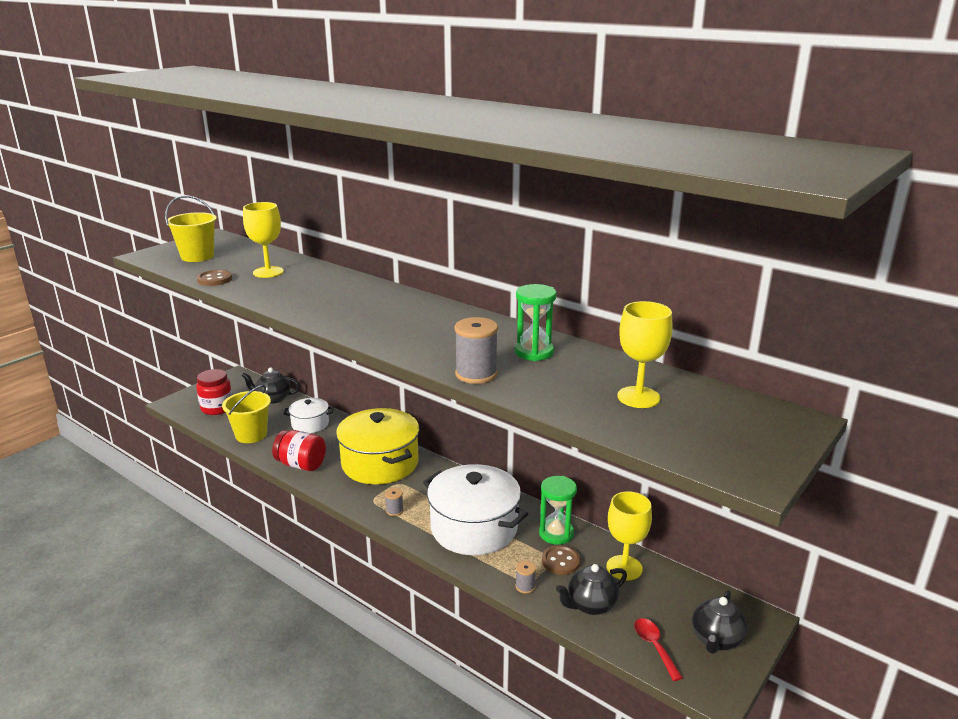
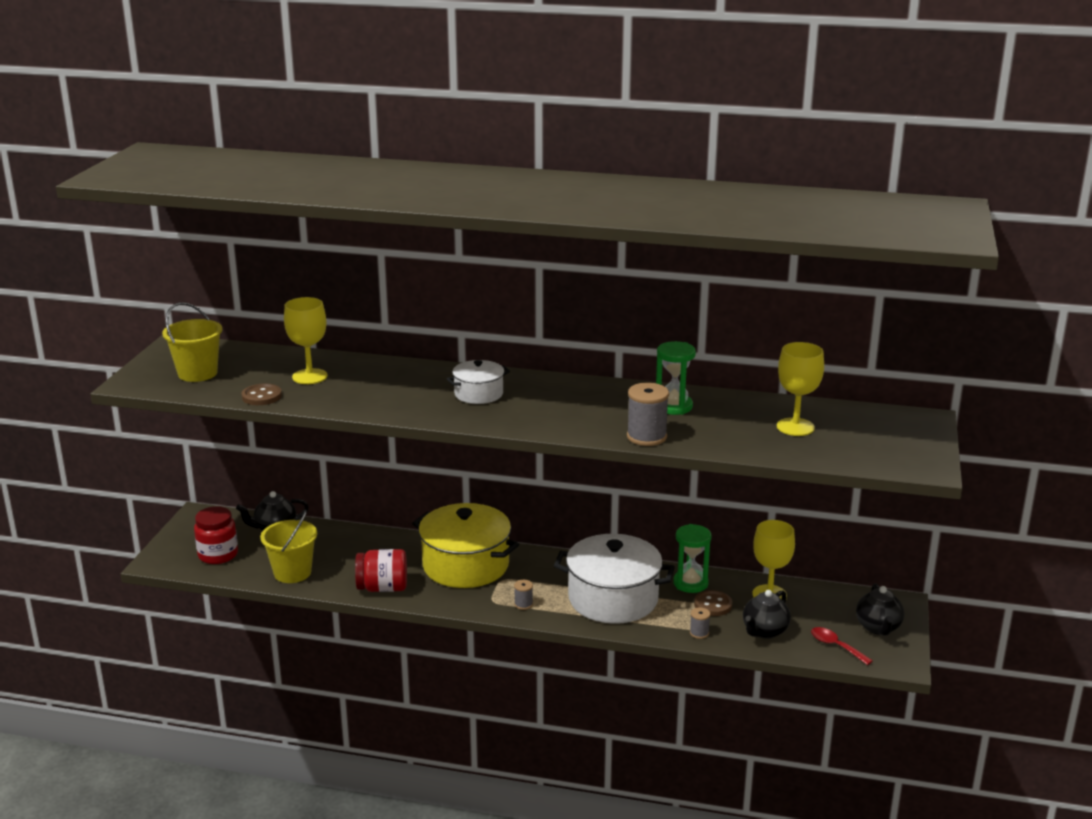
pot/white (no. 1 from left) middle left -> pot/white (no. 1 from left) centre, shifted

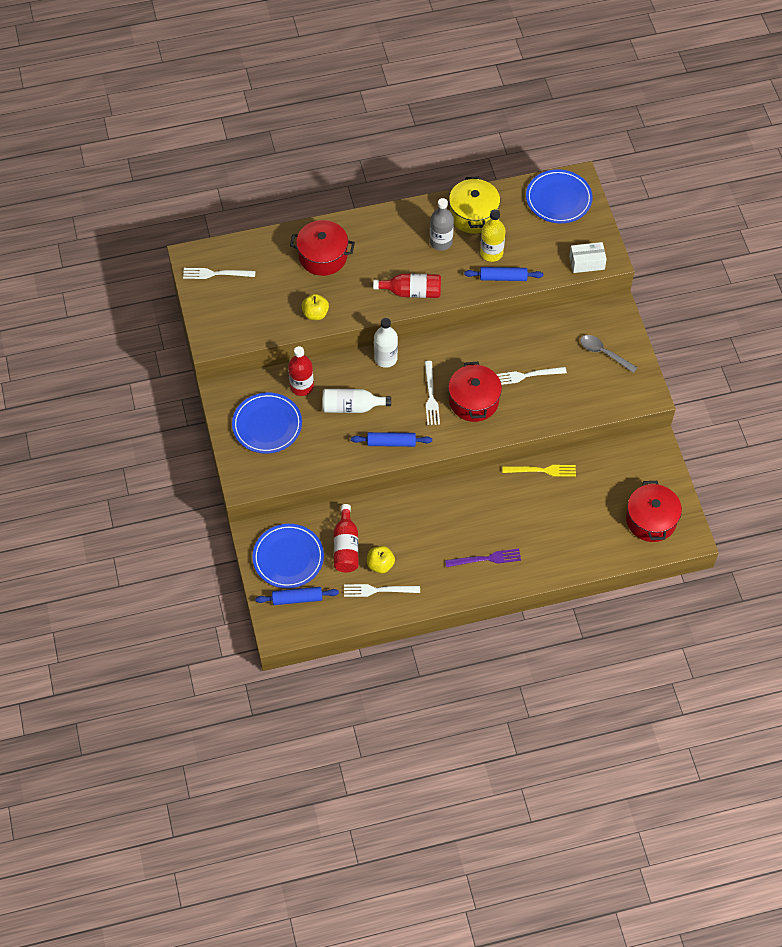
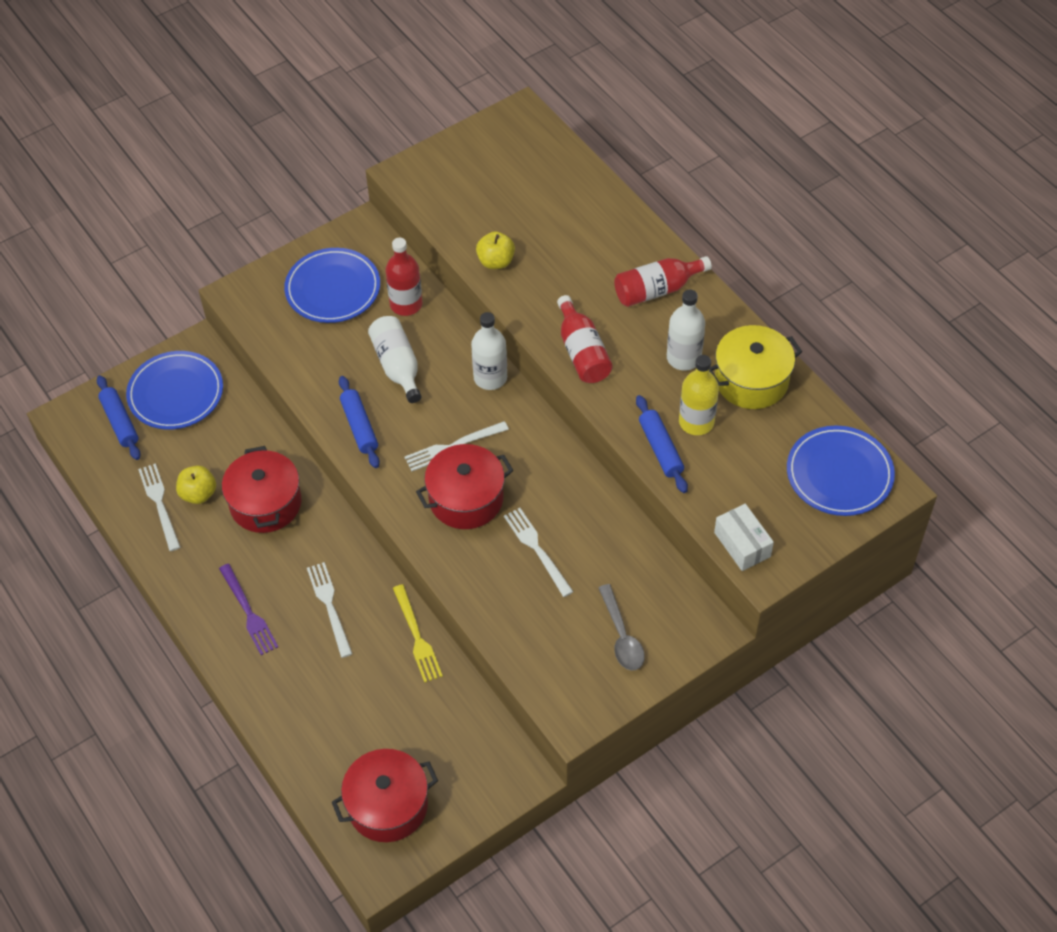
fork/white (no. 1 from left in the first image) top left -> fork/white (no. 2 from left) middle left, shifted
pot/red (no. 1 from left) top centre -> pot/red (no. 1 from left) middle left, shifted
bottle/red (no. 2 from left in the first image) centre -> bottle/red (no. 3 from left) top centre, shifted
bottle/grey top centre -> bottle/white (no. 3 from left) centre
spoon/grey middle right -> spoon/grey bottom centre, 150 degrees clockwise

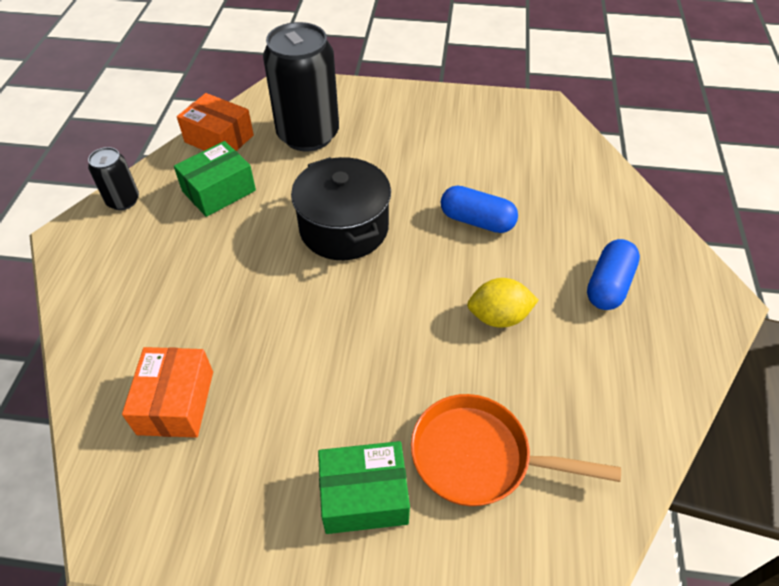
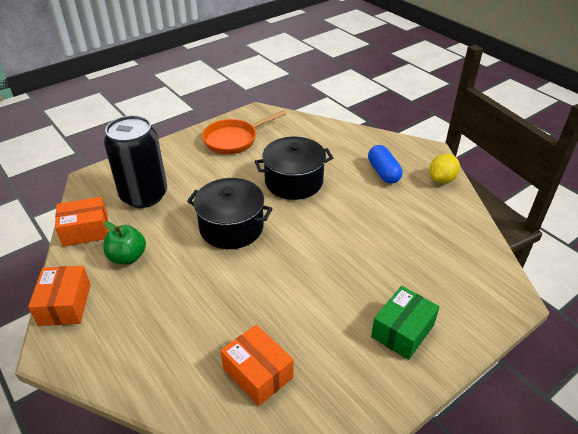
pan/orange bottom centre -> pan/orange top centre, shifted
lemon/yellow centre -> lemon/yellow middle right, shifted
can/black (no. 1 from left) top left -> box/orange (no. 1 from left) bottom left
box/green (no. 1 from left) top left -> apple/green middle left
capsule/blue (no. 1 from left) centre -> pot/black (no. 2 from left) centre

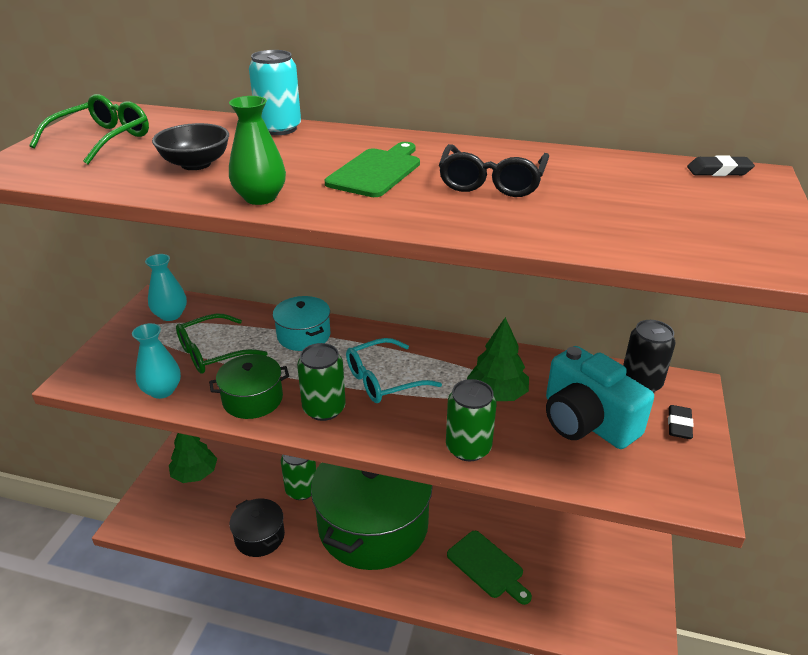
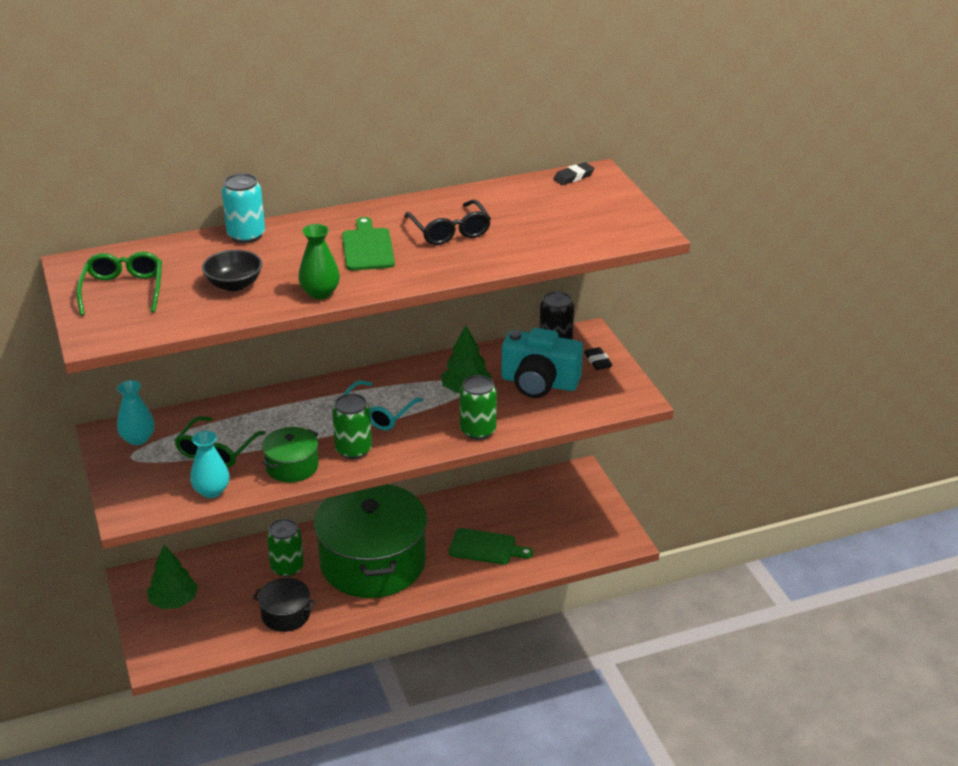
pot/turquoise centre -> none

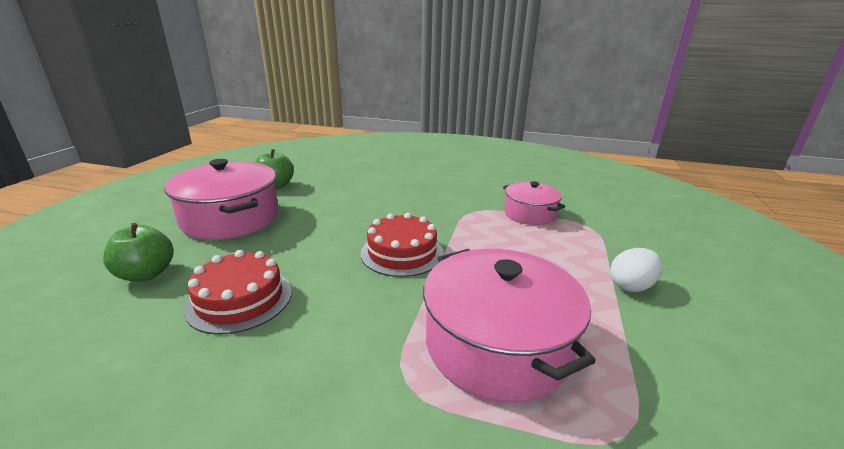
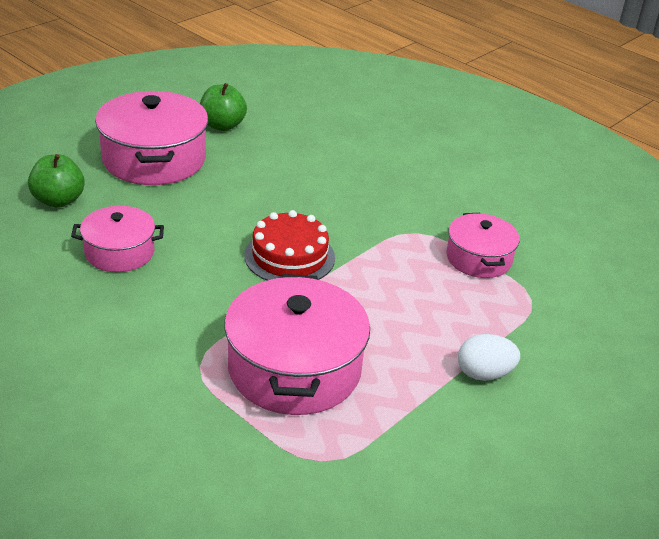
cake/red (no. 1 from left) middle left -> pot/pink (no. 1 from left) middle left

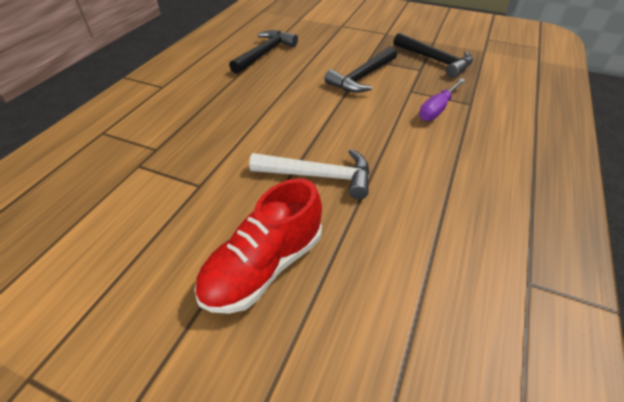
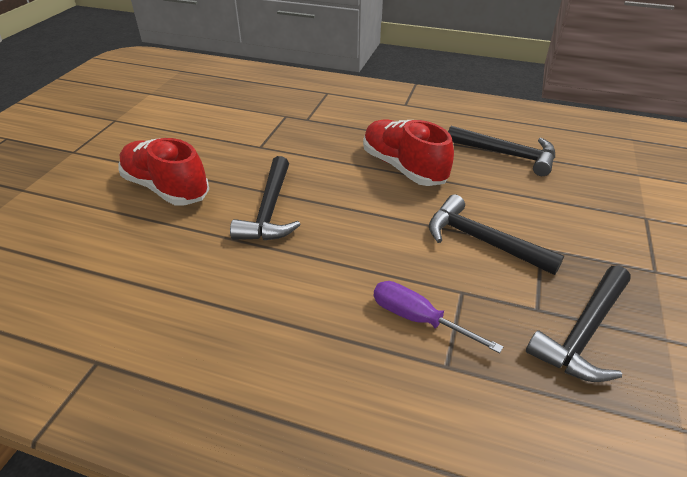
none -> shoe/red (no. 2 from left) top centre
hammer/white centre -> hammer/black (no. 1 from left) centre

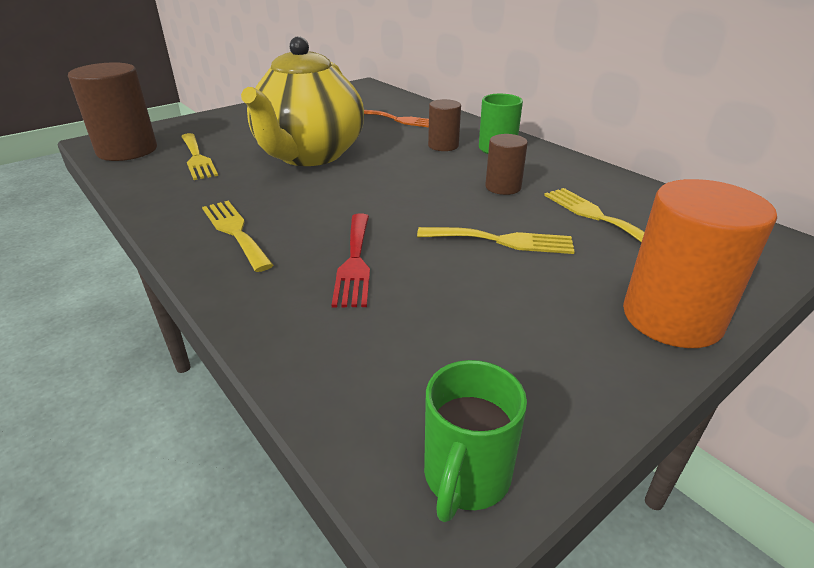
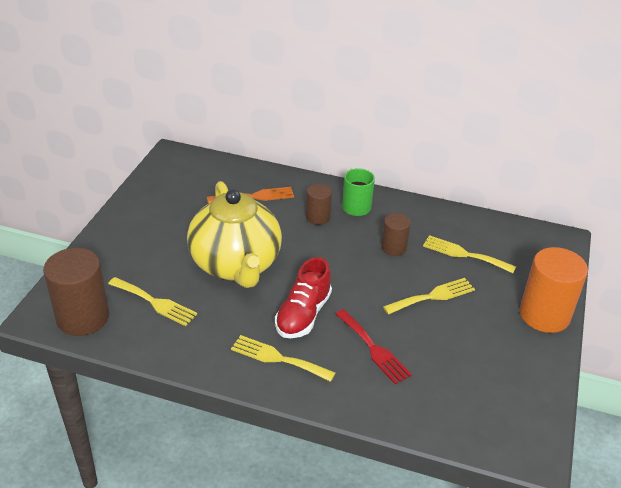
mug/green (no. 1 from left) bottom centre -> none
none -> shoe/red centre

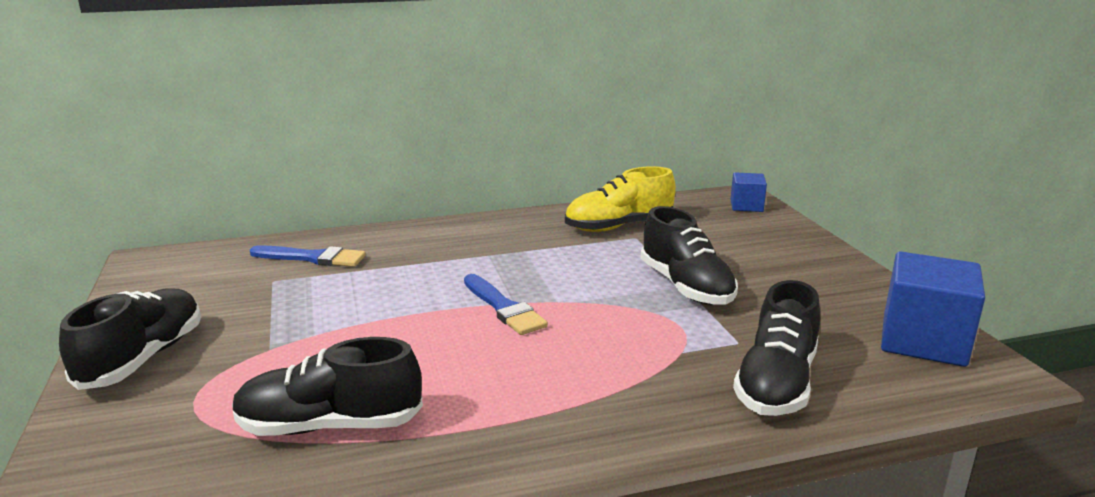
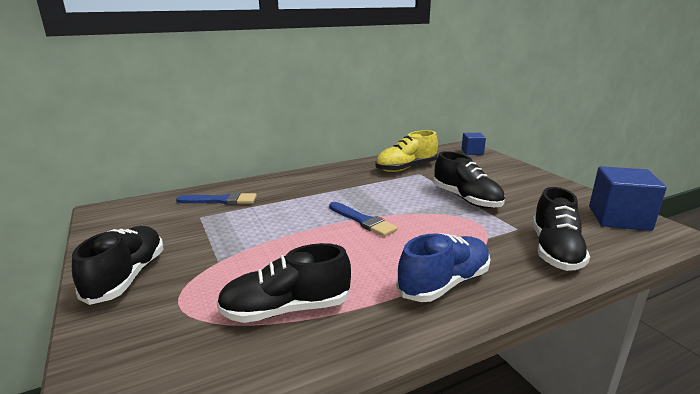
none -> shoe/blue bottom centre

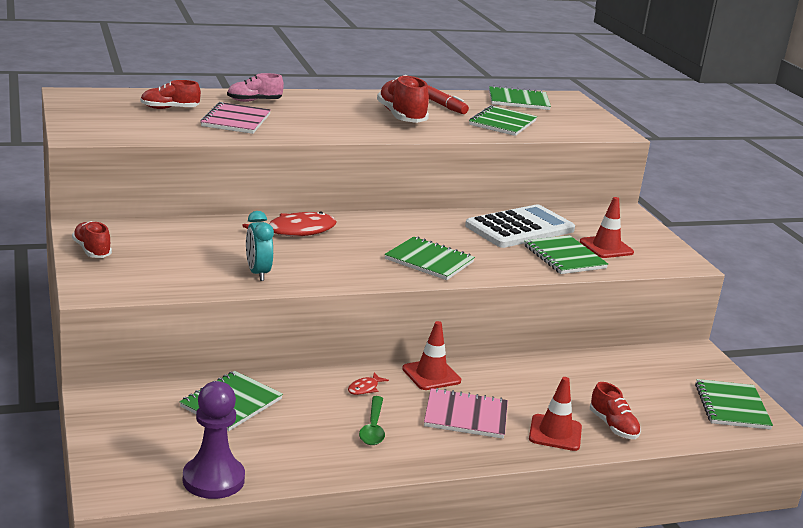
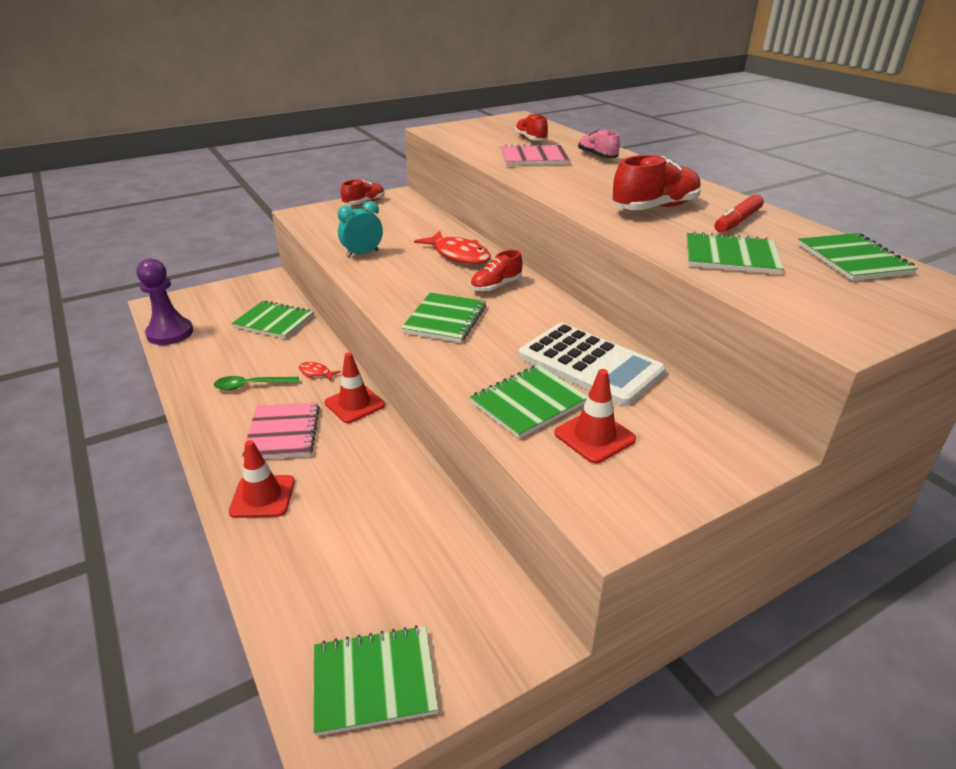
shoe/red (no. 4 from left in the first image) bottom right -> shoe/red (no. 2 from left) centre, shifted

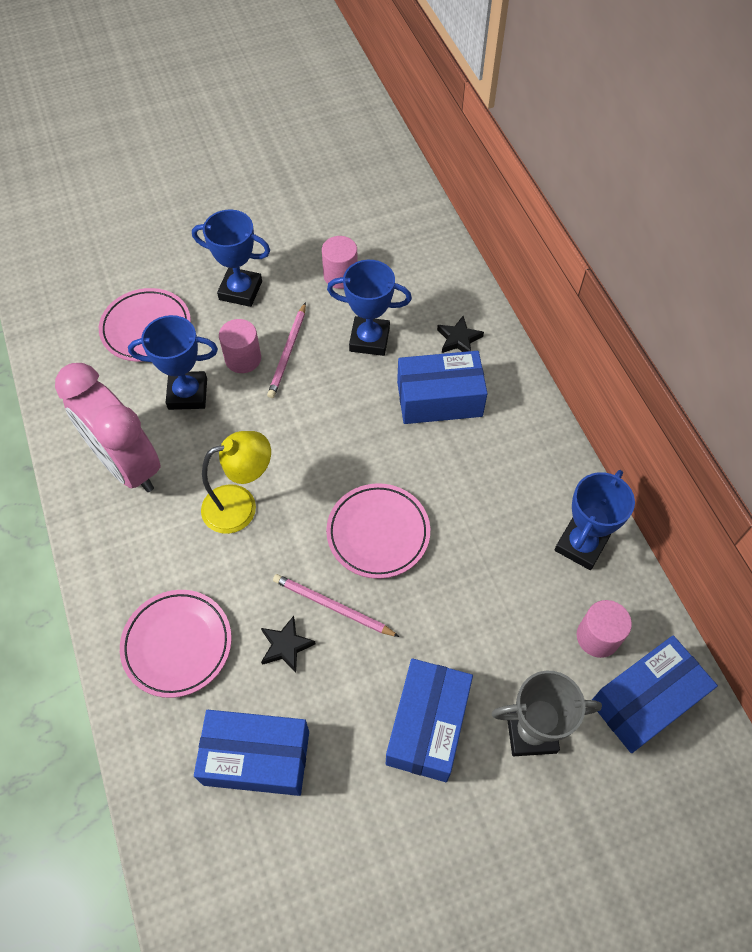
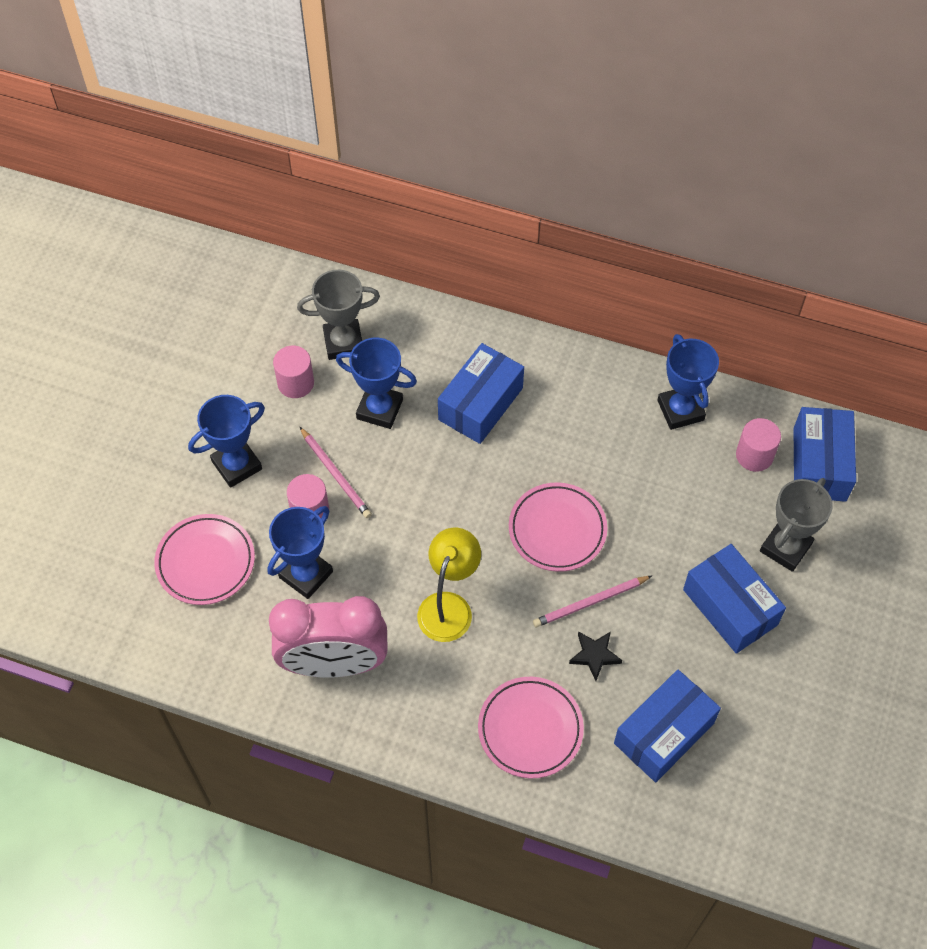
star/black (no. 2 from left) centre -> none
none -> trophy/grey (no. 1 from left) top centre
trophy/blue (no. 3 from left) top centre -> trophy/blue (no. 3 from left) centre, 60 degrees clockwise

